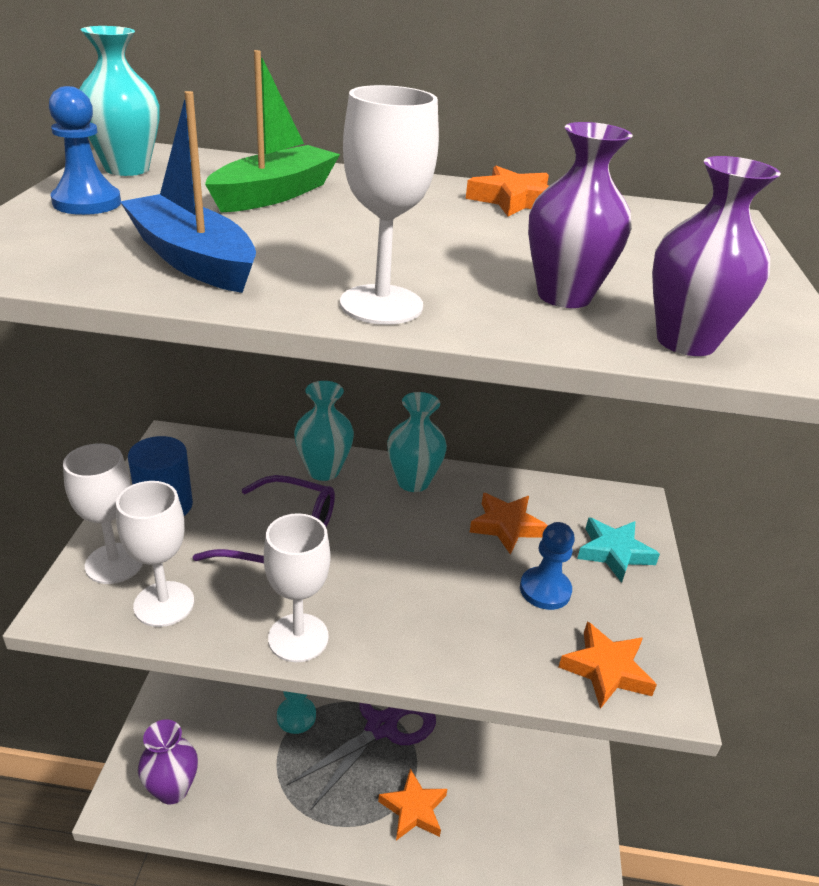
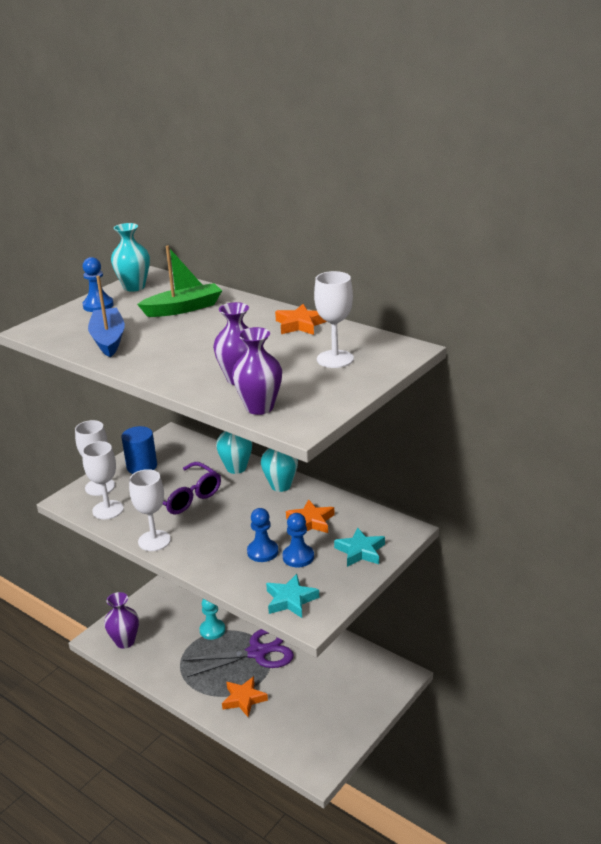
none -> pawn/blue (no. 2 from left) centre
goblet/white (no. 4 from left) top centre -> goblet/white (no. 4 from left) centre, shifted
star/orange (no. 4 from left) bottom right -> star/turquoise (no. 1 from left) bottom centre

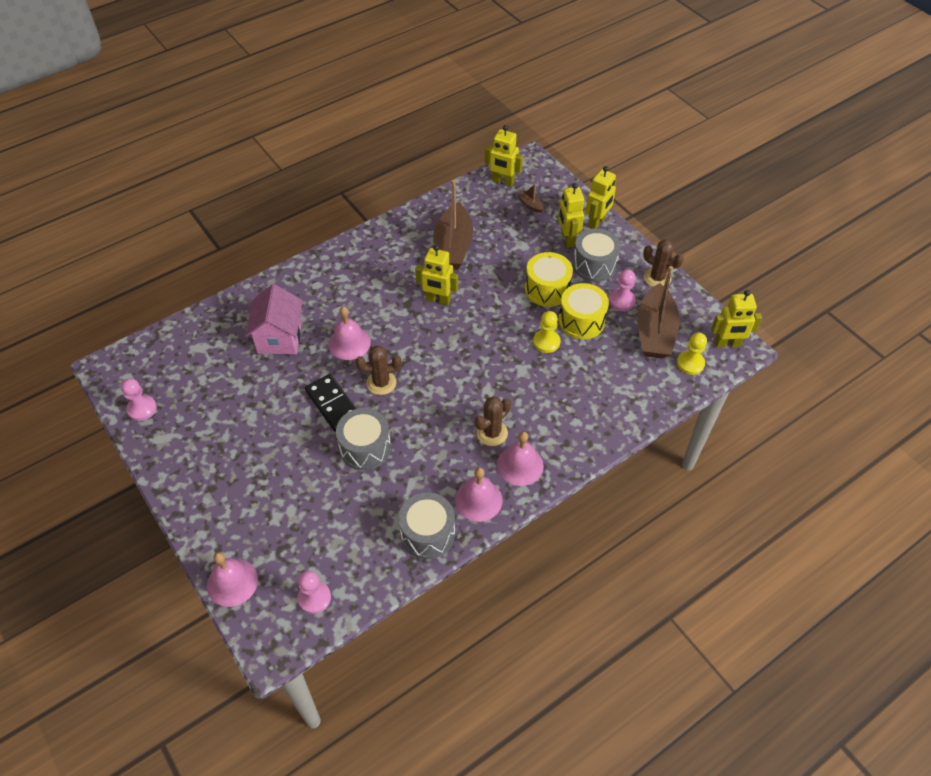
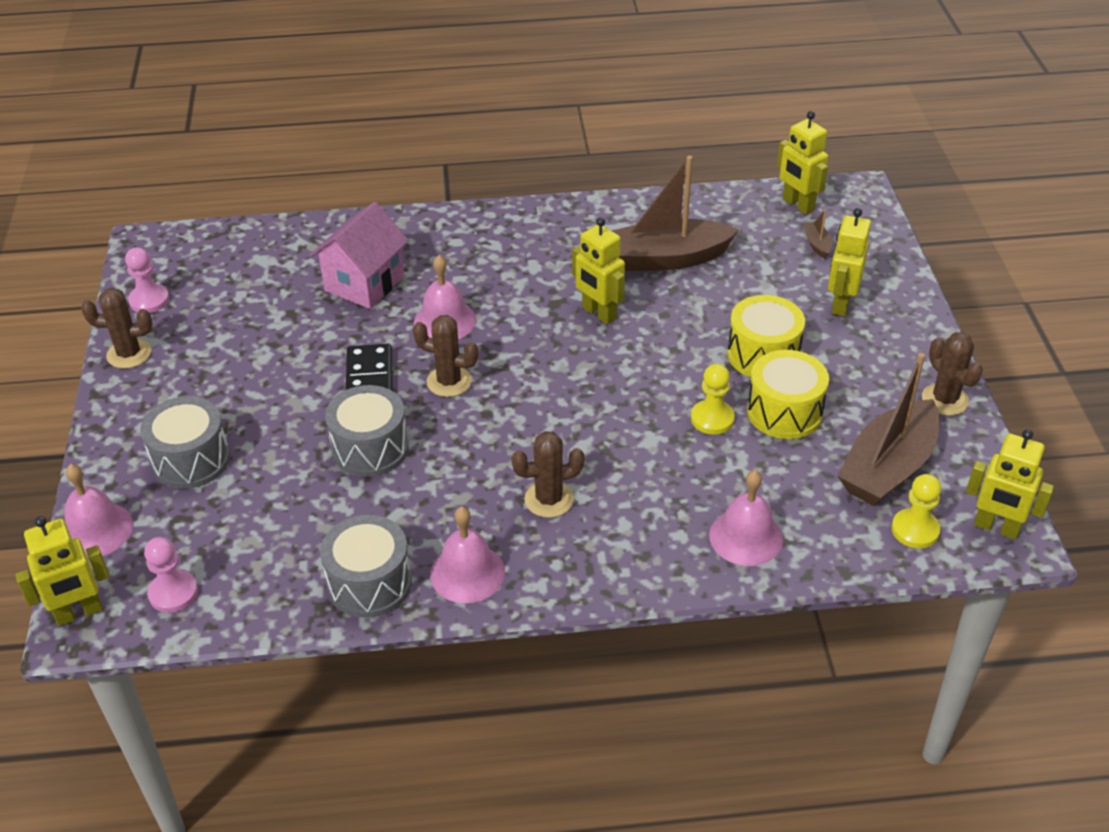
pawn/pink (no. 3 from left) middle right -> none
none -> cactus/brown (no. 1 from left) middle left
bell/pink (no. 4 from left) centre -> bell/pink (no. 4 from left) middle right, shifted
drum/grey (no. 3 from left in the first image) top centre -> drum/grey (no. 1 from left) middle left, shifted
robot/yellow (no. 4 from left in the first image) top centre -> robot/yellow (no. 1 from left) bottom left, shifted
boat/brown (no. 1 from left) top centre, 45 degrees clockwise

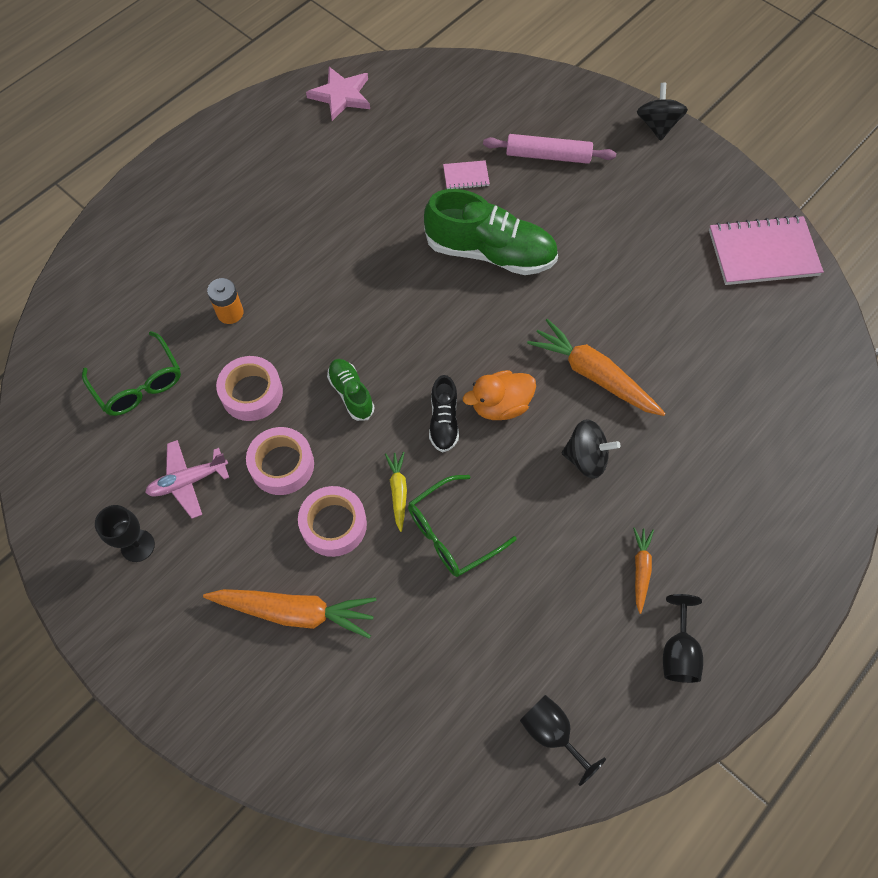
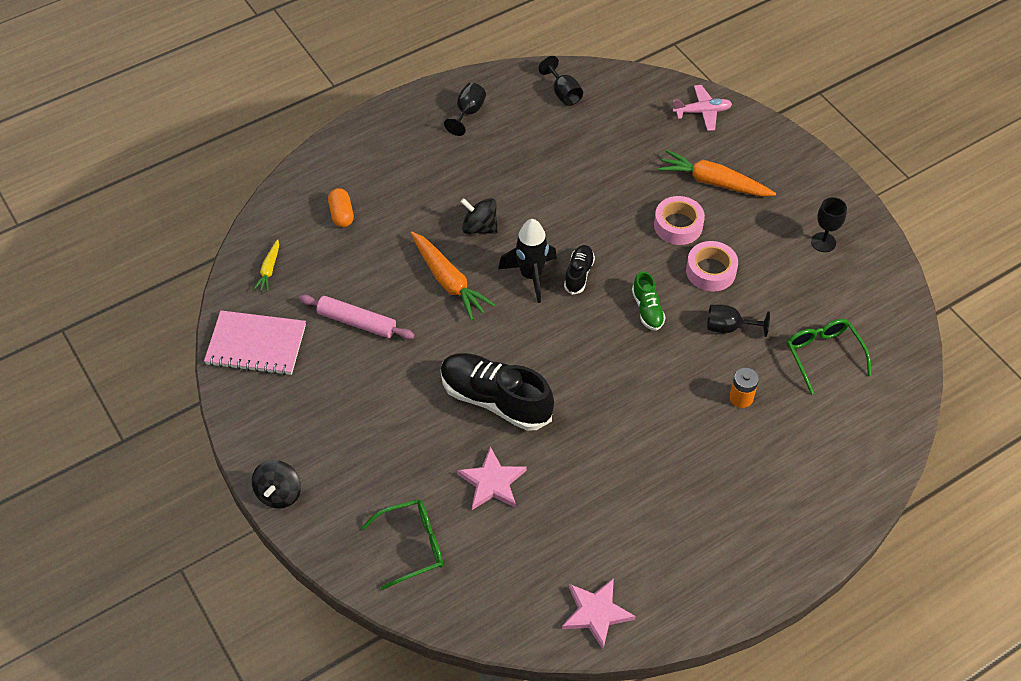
carrot/orange (no. 3 from left) middle right -> none
none -> capsule/orange top centre
plane/pink middle left -> plane/pink top right, shifted
carrot/yellow centre -> carrot/yellow middle left, shifted
glasses/green (no. 2 from left in the first image) centre -> glasses/green (no. 1 from left) bottom centre, shifted
rolling pin/pink top centre -> rolling pin/pink centre, shifted
tape/pink (no. 1 from left) middle left -> goblet/black (no. 3 from left) middle right
notebook/pink (no. 1 from left) top centre -> star/pink (no. 1 from left) bottom centre
duck/orange centre -> rocket/black centre
shoe/green (no. 2 from left) top centre -> shoe/black (no. 1 from left) centre

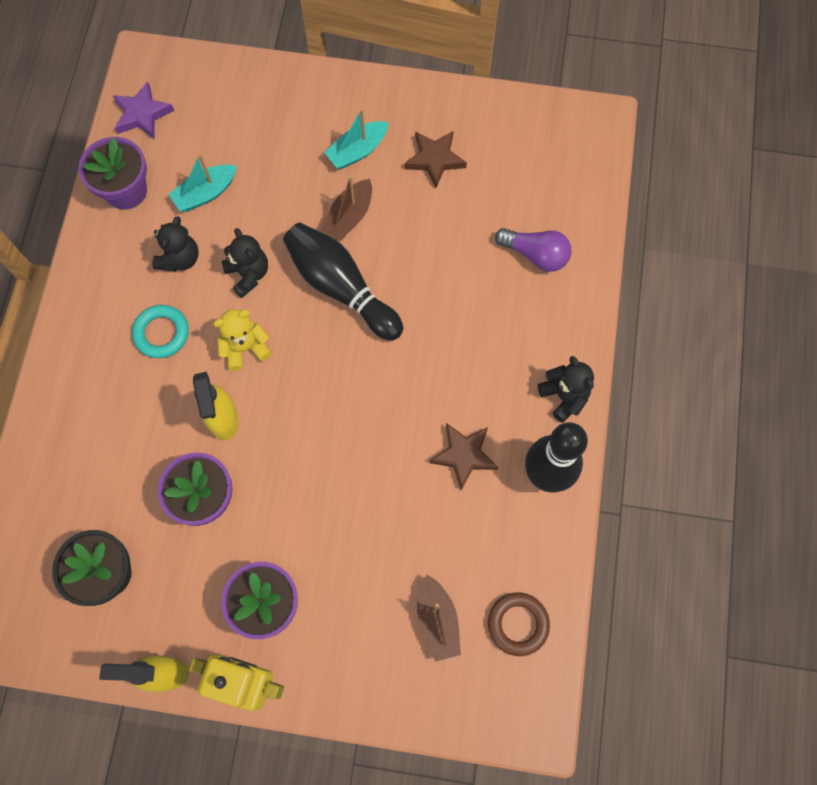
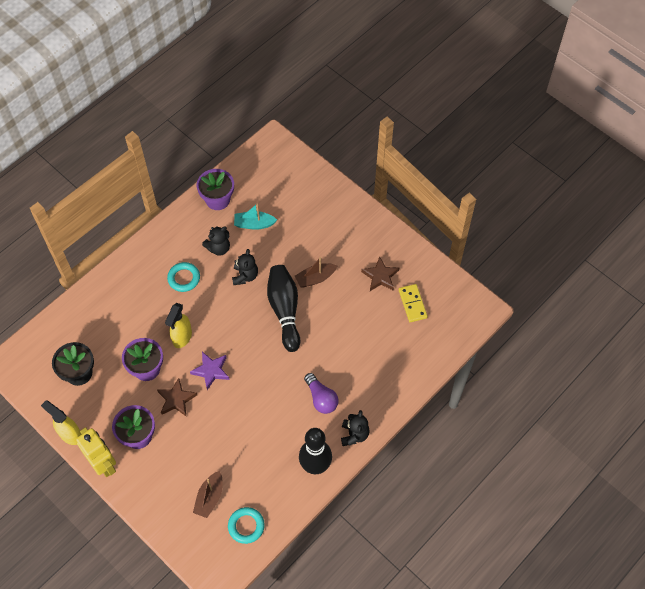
teddy bear/yellow middle left -> none
boat/turquoise (no. 2 from left) top centre -> none
none -> domino/yellow centre
star/purple top left -> star/purple middle left, shifted
star/brown (no. 2 from left in the first image) centre -> star/brown (no. 1 from left) bottom left, shifted
light bulb/purple top centre -> light bulb/purple bottom centre, shifted
ring/brown bottom centre -> ring/turquoise (no. 2 from left) bottom centre

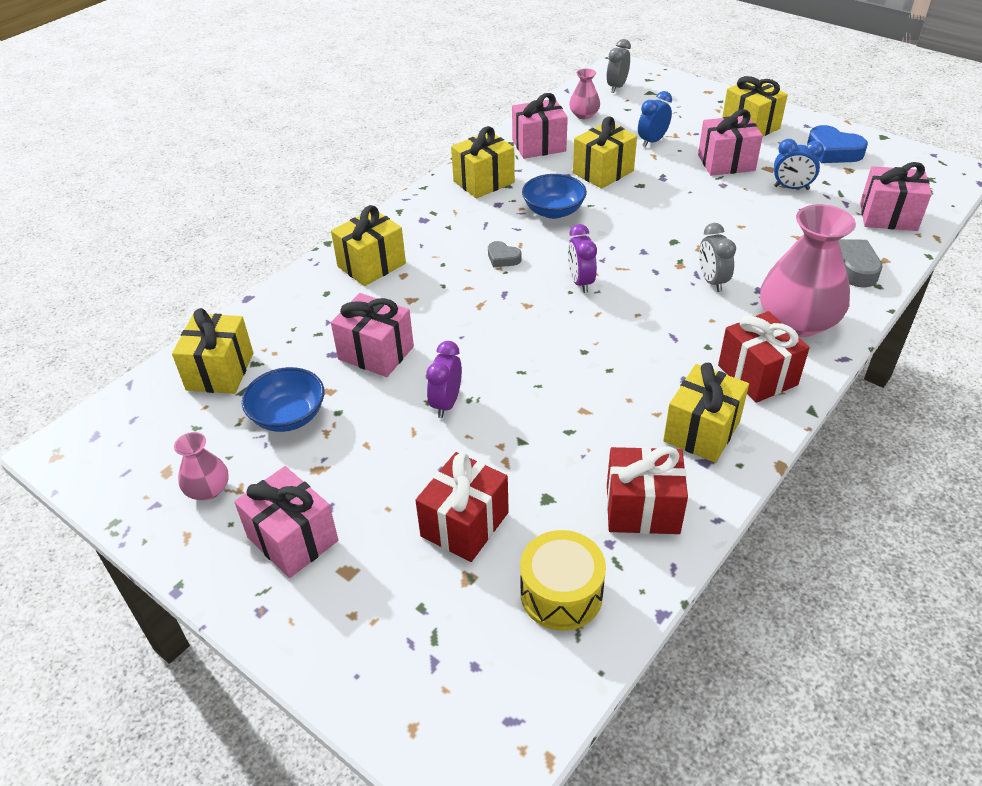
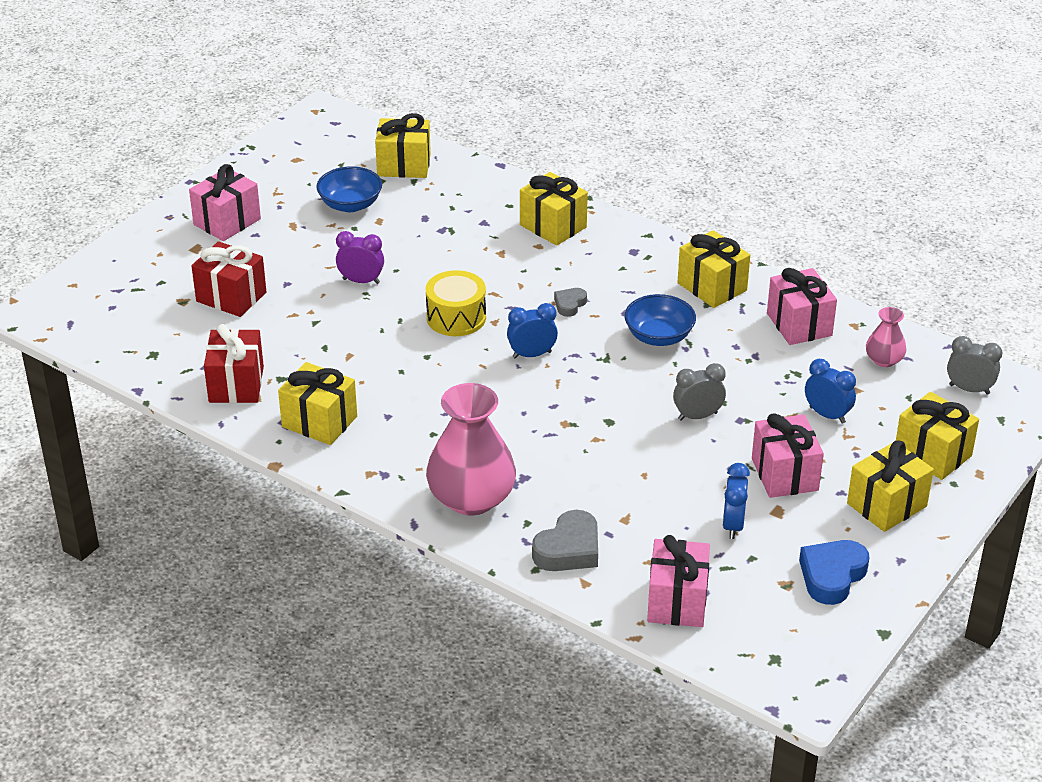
vase/pink (no. 1 from left) middle left -> none
gift/pink (no. 2 from left) centre -> none
gift/red (no. 3 from left) middle right -> none
drum/yellow bottom centre -> drum/yellow centre, shifted
gift/yellow (no. 4 from left in the first image) top centre -> gift/yellow (no. 6 from left) middle right, shifted
clock/grey (no. 2 from left in the first image) top right -> clock/grey (no. 1 from left) middle right, shifted
clock/purple (no. 2 from left) top centre -> clock/blue (no. 1 from left) centre

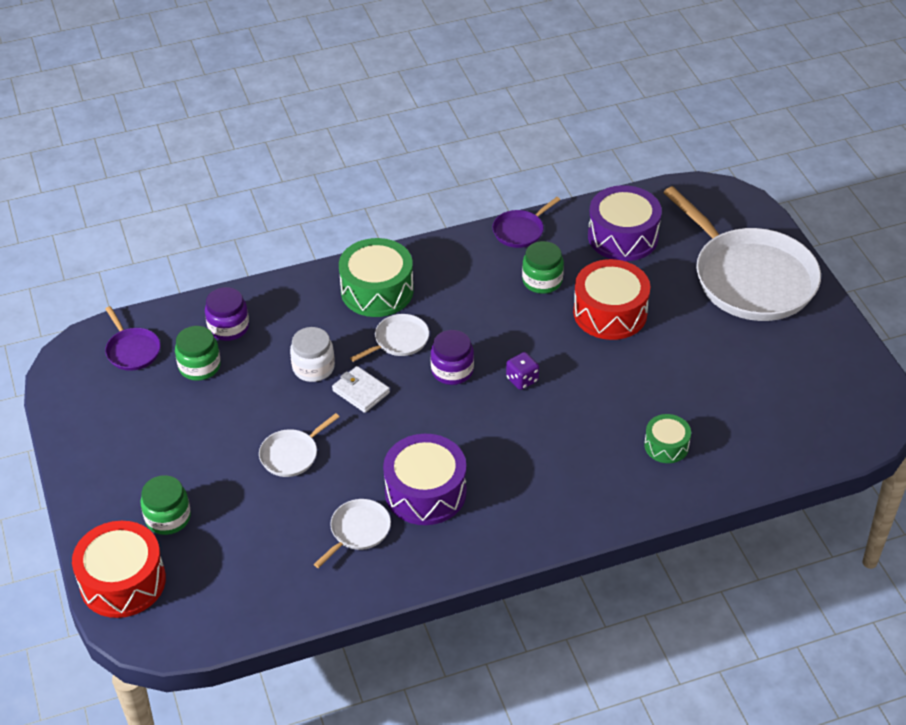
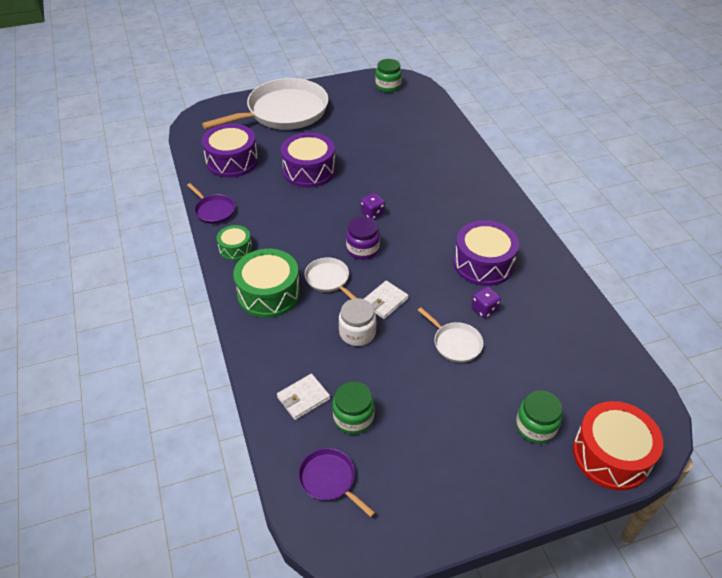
pan/white (no. 2 from left) bottom centre -> none
none -> dice/purple (no. 2 from left) middle right
jar/green (no. 3 from left in the first image) centre -> jar/green (no. 2 from left) top centre, shifted
drum/green (no. 2 from left in the first image) middle right -> drum/green (no. 1 from left) middle left, shifted
jar/purple (no. 1 from left) middle left -> wallet/white (no. 1 from left) bottom centre
drum/red (no. 2 from left) middle right -> drum/purple (no. 2 from left) top centre
pan/purple (no. 1 from left in the first image) middle left -> pan/purple (no. 2 from left) bottom centre, 105 degrees counterclockwise

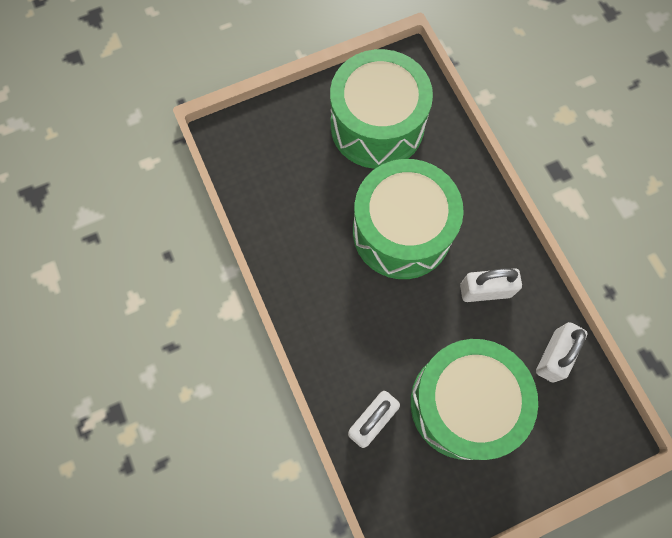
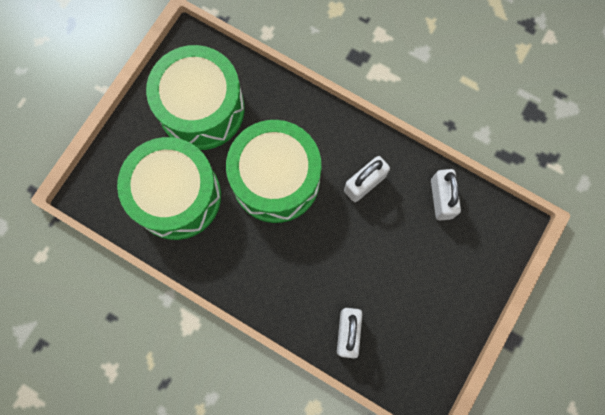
drum/green (no. 3 from left in the first image) bottom right -> drum/green (no. 1 from left) middle left, shifted

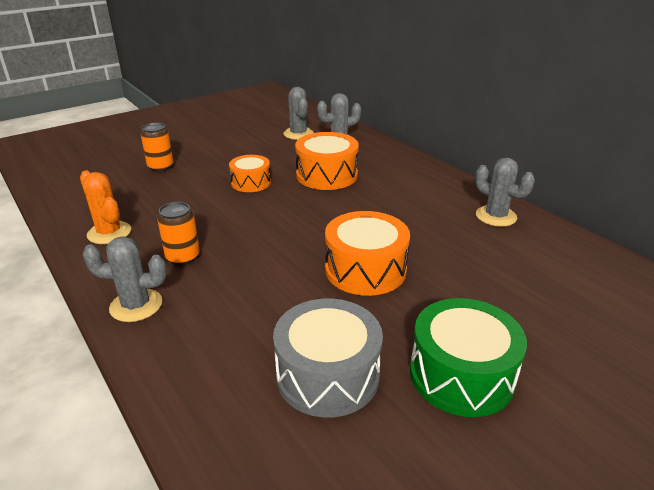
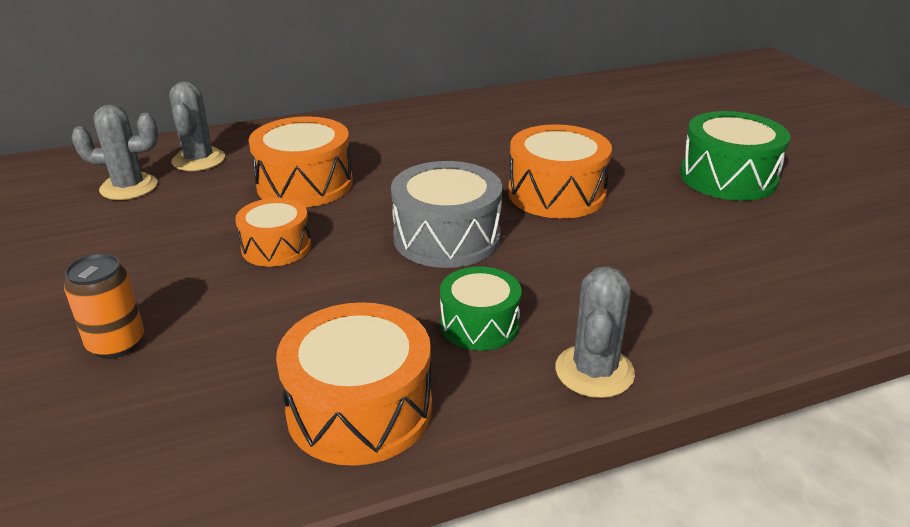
cactus/grey (no. 4 from left) middle right -> none
drum/grey bottom centre -> drum/grey centre, shifted
cactus/orange middle left -> drum/orange (no. 3 from left) bottom centre
can/orange (no. 2 from left) middle left -> drum/green (no. 1 from left) centre

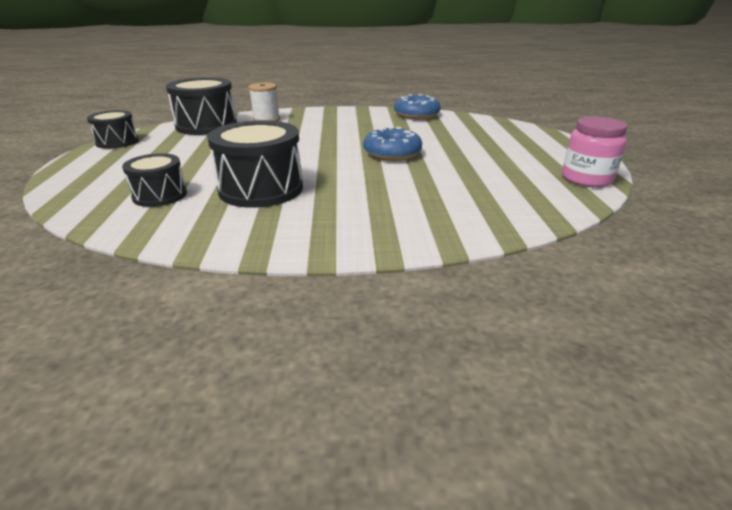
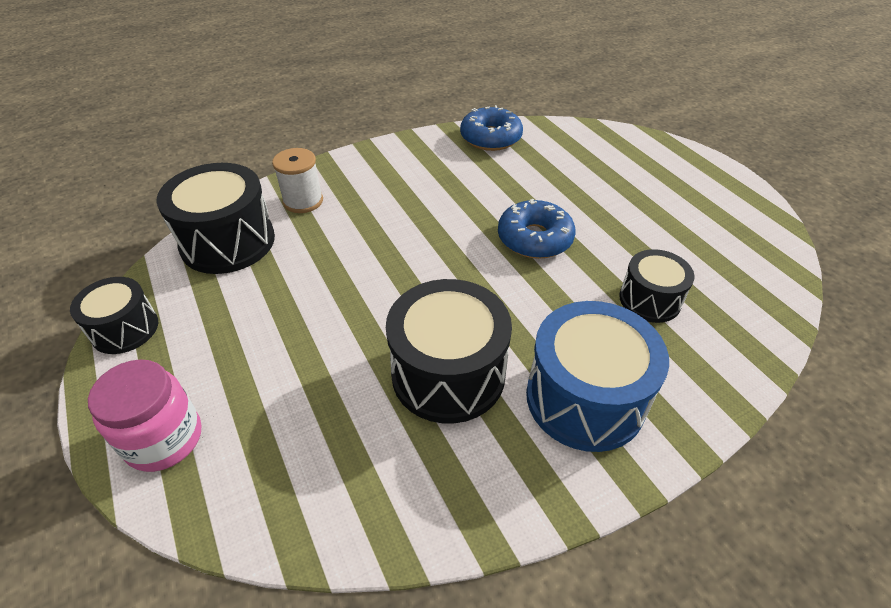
none -> drum/blue middle right
drum/black (no. 2 from left in the first image) middle left -> drum/black (no. 4 from left) middle right, shifted
jar/pink top right -> jar/pink bottom left, shifted

